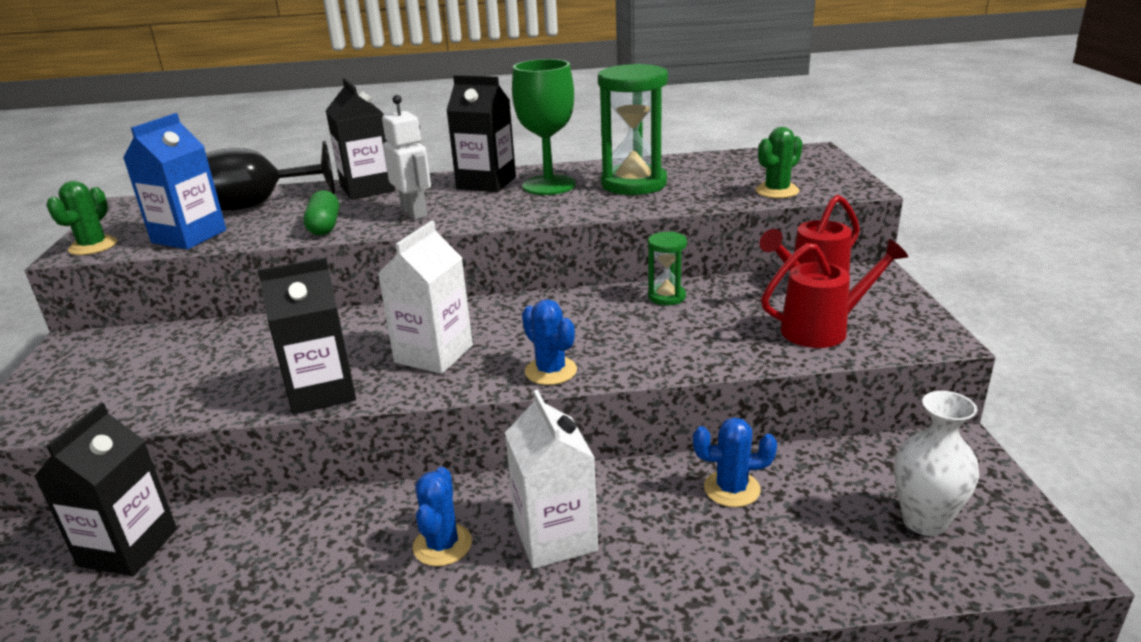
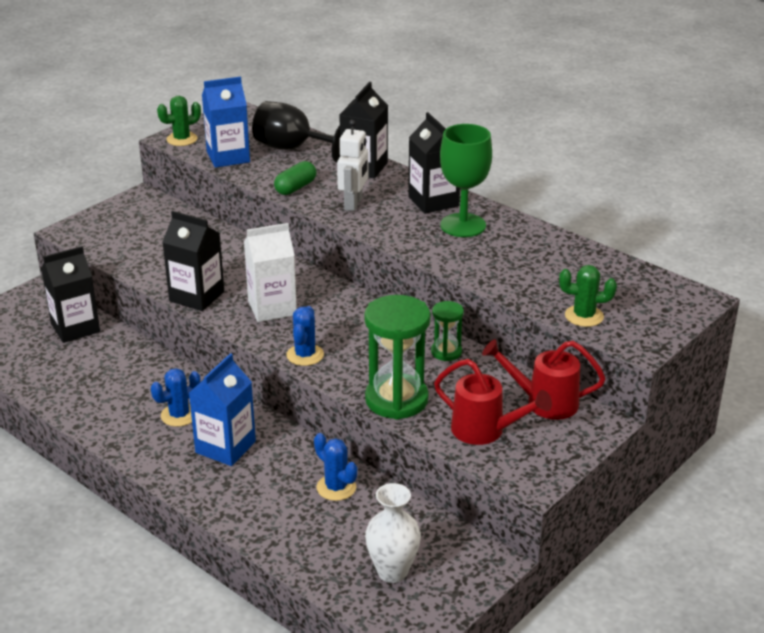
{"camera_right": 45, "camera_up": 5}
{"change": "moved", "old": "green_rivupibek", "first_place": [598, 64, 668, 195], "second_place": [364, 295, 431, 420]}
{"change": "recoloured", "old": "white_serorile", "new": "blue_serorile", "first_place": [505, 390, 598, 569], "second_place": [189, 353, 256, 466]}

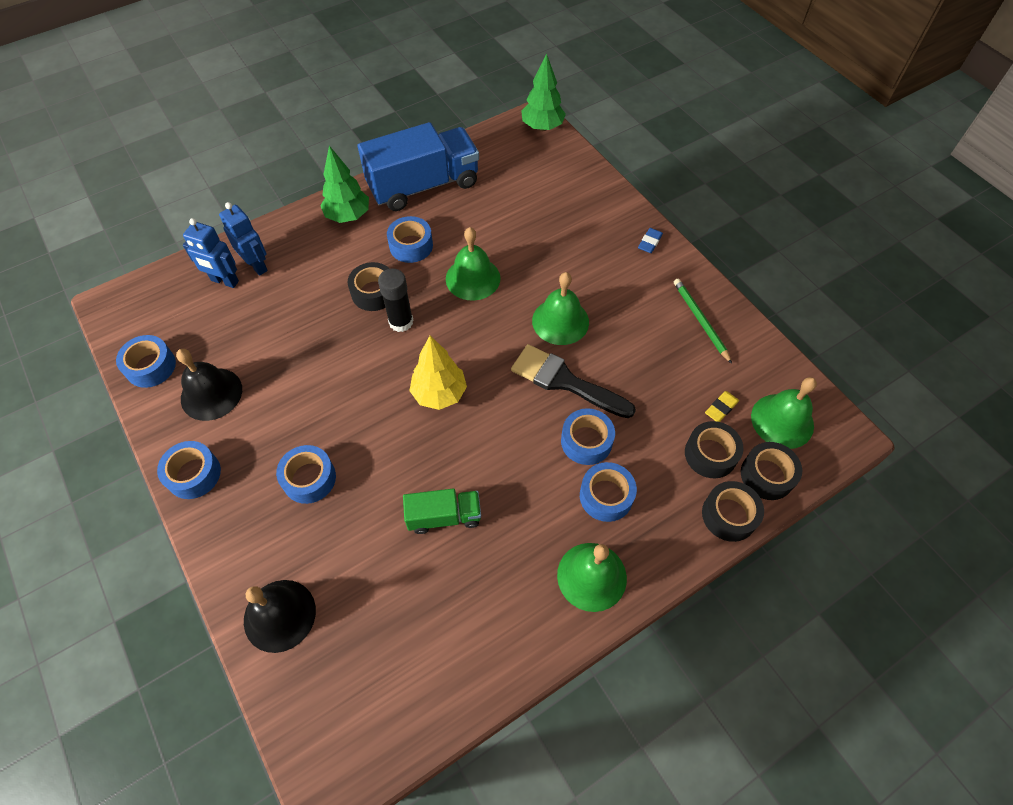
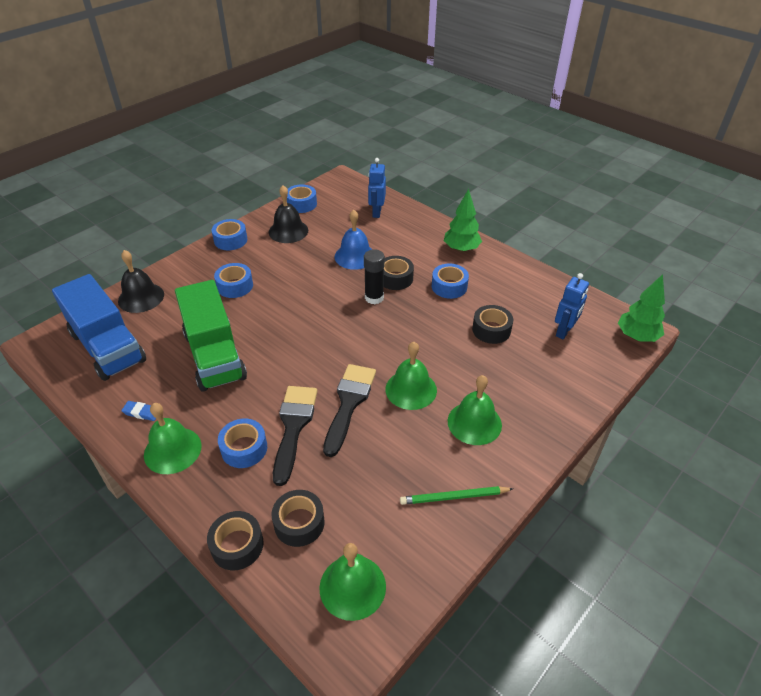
{"camera_right": 75, "camera_up": -15}
{"change": "moved", "old": "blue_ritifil", "first_place": [358, 122, 479, 211], "second_place": [52, 274, 146, 381]}
{"change": "moved", "old": "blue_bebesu", "first_place": [219, 202, 268, 276], "second_place": [555, 273, 589, 339]}
{"change": "moved", "old": "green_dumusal", "first_place": [446, 227, 501, 301], "second_place": [448, 375, 502, 445]}
{"change": "moved", "old": "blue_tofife", "first_place": [638, 228, 663, 253], "second_place": [121, 401, 156, 421]}
{"change": "turned", "old": "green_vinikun", "first_place": [674, 279, 732, 364], "second_place": [400, 486, 513, 505], "degrees": -150}
{"change": "removed", "old": "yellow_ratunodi", "first_place": [409, 336, 467, 410]}
{"change": "removed", "old": "yellow_tofife", "first_place": [705, 391, 739, 422]}
{"change": "replaced", "old": "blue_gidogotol", "new": "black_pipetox", "first_place": [561, 408, 615, 465], "second_place": [273, 386, 317, 486]}
{"change": "moved", "old": "black_gidogotol", "first_place": [741, 442, 802, 500], "second_place": [472, 305, 513, 344]}
{"change": "resized", "old": "green_ritifil", "first_place": [403, 488, 481, 534], "second_place": [175, 280, 247, 392], "factor": 1.95}
{"change": "added", "new": "blue_dumusal", "second_place": [334, 210, 372, 270]}

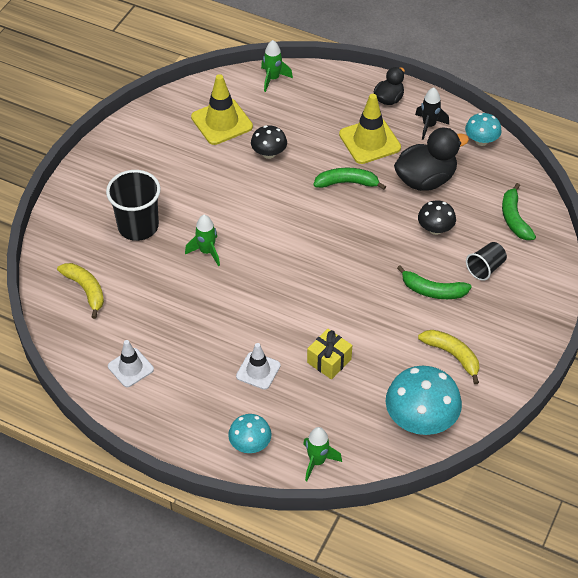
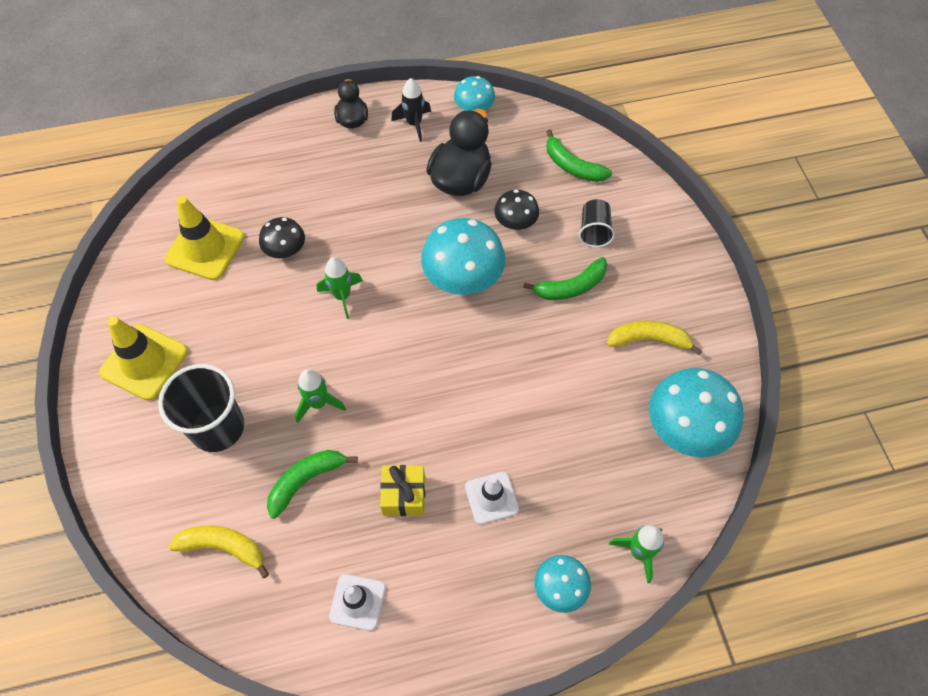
{"camera_right": -40, "camera_up": 10}
{"change": "moved", "old": "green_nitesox", "first_place": [261, 40, 293, 92], "second_place": [317, 257, 363, 319]}
{"change": "moved", "old": "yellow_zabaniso", "first_place": [339, 94, 401, 164], "second_place": [99, 317, 188, 401]}
{"change": "moved", "old": "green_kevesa", "first_place": [313, 168, 386, 190], "second_place": [267, 450, 358, 519]}
{"change": "moved", "old": "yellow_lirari", "first_place": [307, 329, 352, 379], "second_place": [380, 465, 425, 516]}
{"change": "added", "new": "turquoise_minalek", "second_place": [421, 218, 506, 295]}

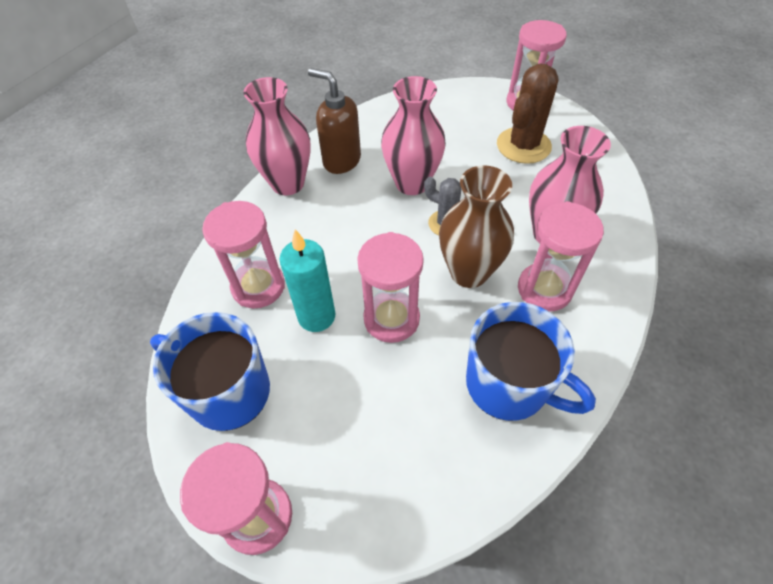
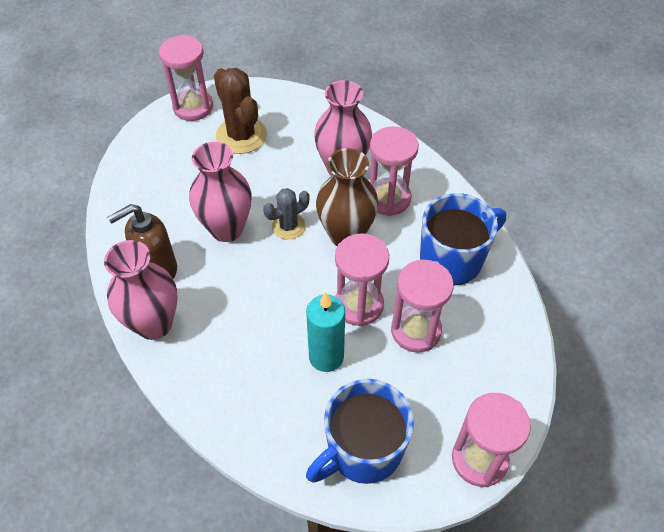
{"camera_right": -65, "camera_up": 0}
{"change": "moved", "old": "pink_rivupibek", "first_place": [202, 201, 285, 308], "second_place": [391, 260, 454, 353]}

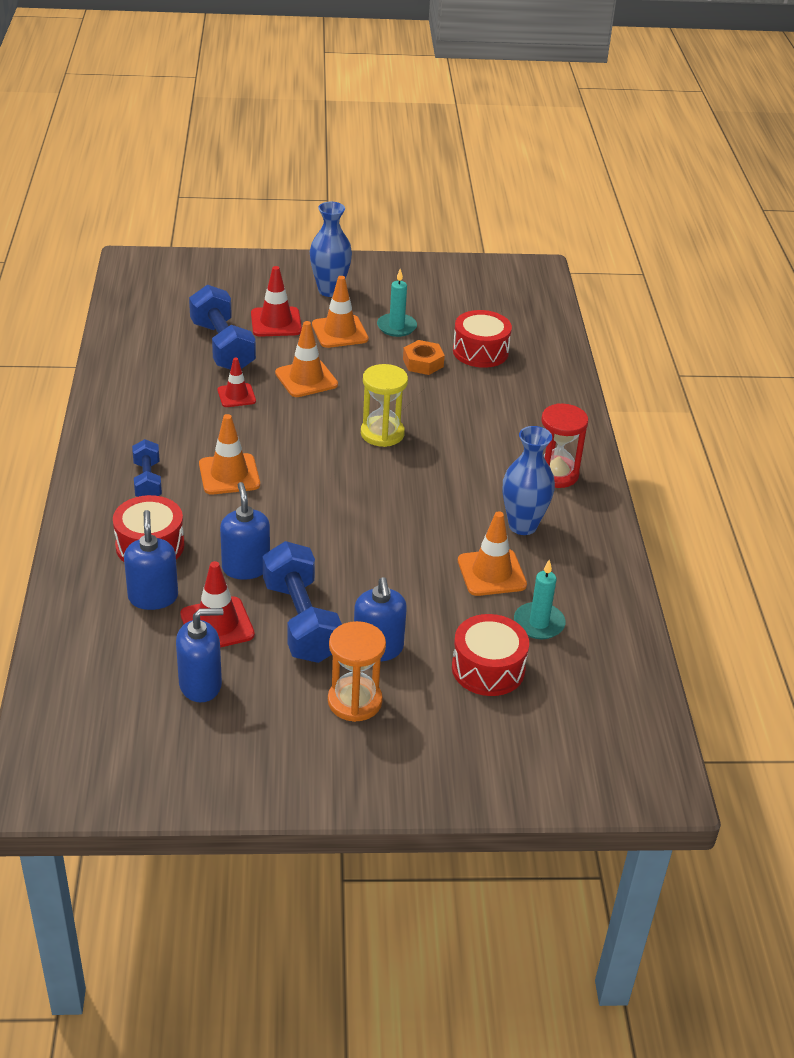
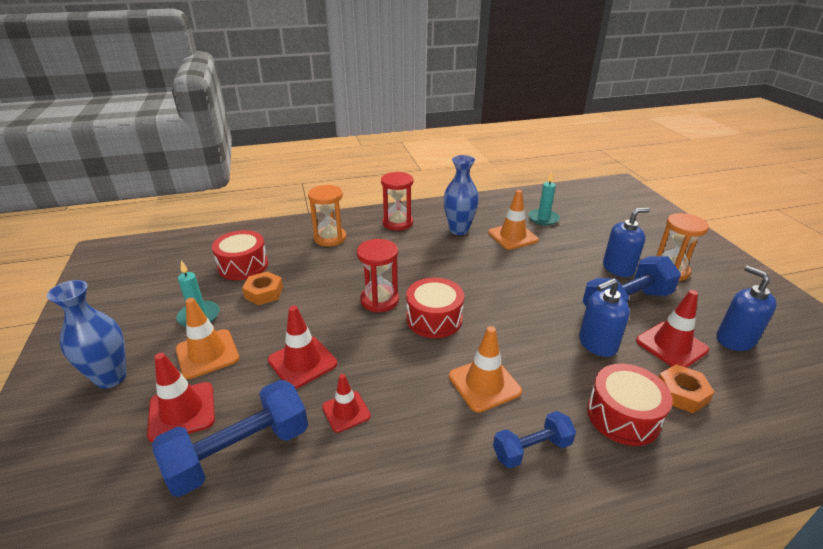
{"camera_right": -100, "camera_up": -5}
{"change": "recoloured", "old": "orange_zabaniso", "new": "red_zabaniso", "first_place": [275, 321, 338, 397], "second_place": [268, 305, 337, 389]}
{"change": "recoloured", "old": "yellow_rivupibek", "new": "red_rivupibek", "first_place": [361, 364, 408, 447], "second_place": [357, 239, 399, 312]}
{"change": "replaced", "old": "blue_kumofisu", "new": "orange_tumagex", "first_place": [124, 510, 178, 610], "second_place": [659, 364, 715, 413]}
{"change": "moved", "old": "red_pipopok", "first_place": [452, 614, 529, 696], "second_place": [406, 278, 464, 338]}
{"change": "added", "new": "orange_rivupibek", "second_place": [308, 185, 346, 246]}

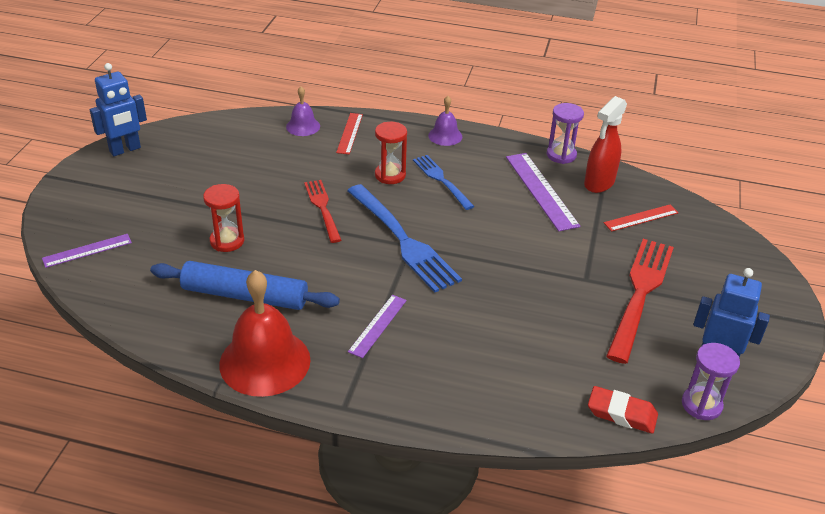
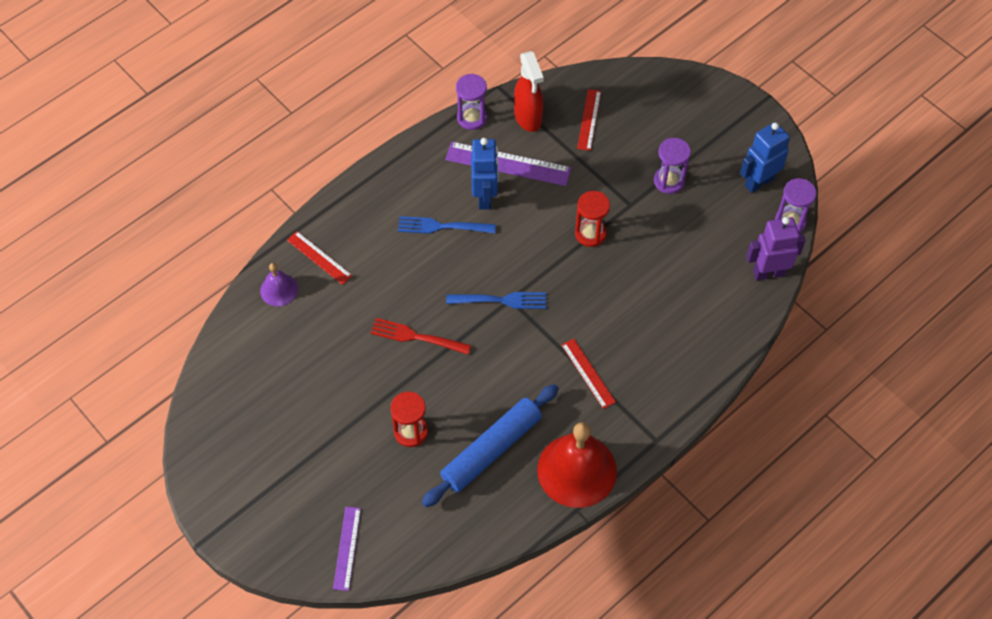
{"camera_right": -55, "camera_up": 20}
{"change": "moved", "old": "blue_bebesu", "first_place": [90, 63, 147, 156], "second_place": [471, 138, 499, 210]}
{"change": "removed", "old": "purple_dumusal", "first_place": [428, 96, 462, 146]}
{"change": "moved", "old": "red_rivupibek", "first_place": [375, 122, 407, 184], "second_place": [575, 191, 610, 247]}
{"change": "resized", "old": "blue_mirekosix", "first_place": [347, 184, 462, 292], "second_place": [446, 292, 546, 309], "factor": 0.59}
{"change": "replaced", "old": "red_mirekosix", "new": "purple_rivupibek", "first_place": [606, 239, 674, 364], "second_place": [654, 138, 691, 194]}
{"change": "recoloured", "old": "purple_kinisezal", "new": "red_kinisezal", "first_place": [348, 295, 407, 358], "second_place": [561, 338, 616, 409]}
{"change": "replaced", "old": "red_tofife", "new": "purple_bebesu", "first_place": [588, 386, 658, 434], "second_place": [746, 217, 806, 281]}

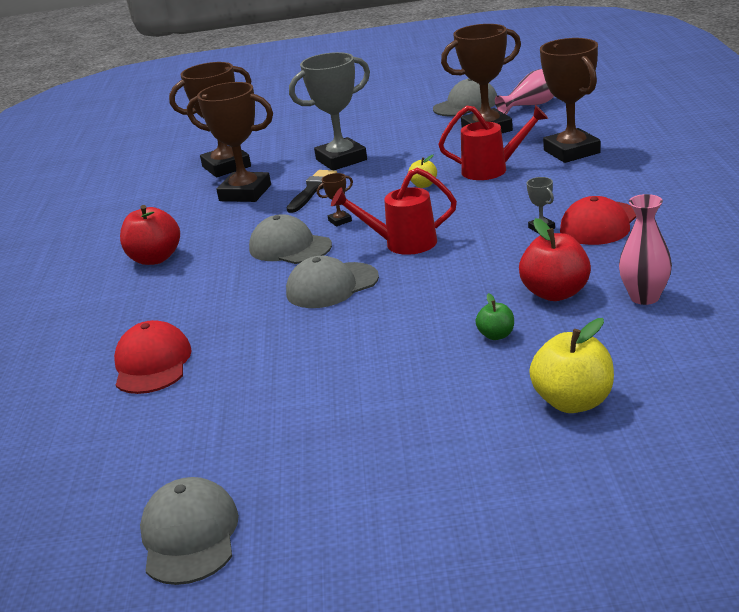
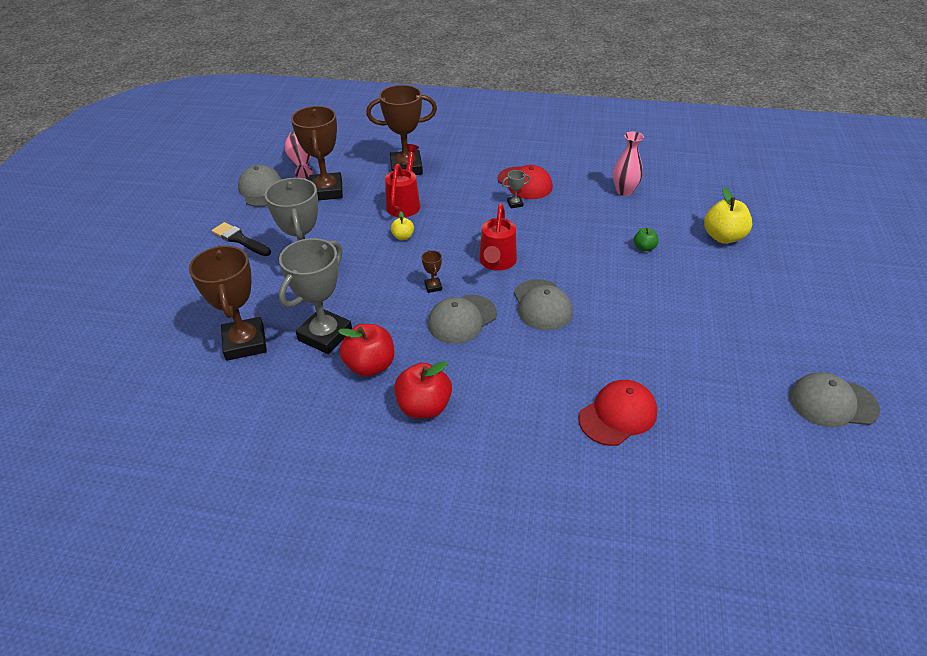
{"camera_right": -80, "camera_up": 15}
{"change": "recoloured", "old": "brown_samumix", "new": "grey_samumix", "first_place": [187, 82, 273, 202], "second_place": [279, 238, 352, 354]}
{"change": "moved", "old": "black_pipetox", "first_place": [287, 170, 337, 213], "second_place": [212, 222, 271, 256]}
{"change": "moved", "old": "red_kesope", "first_place": [519, 218, 591, 301], "second_place": [338, 324, 394, 376]}
{"change": "turned", "old": "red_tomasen", "first_place": [114, 320, 192, 394], "second_place": [578, 380, 657, 446], "degrees": 135}

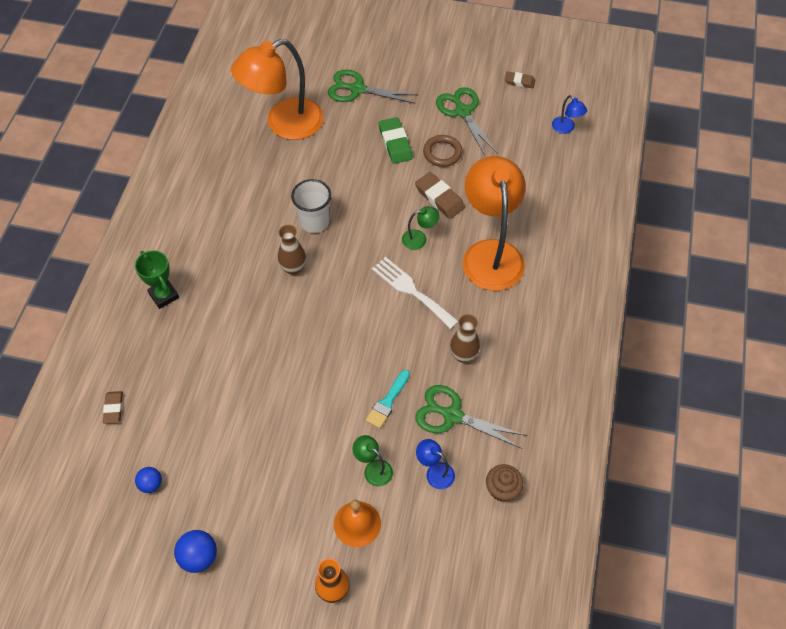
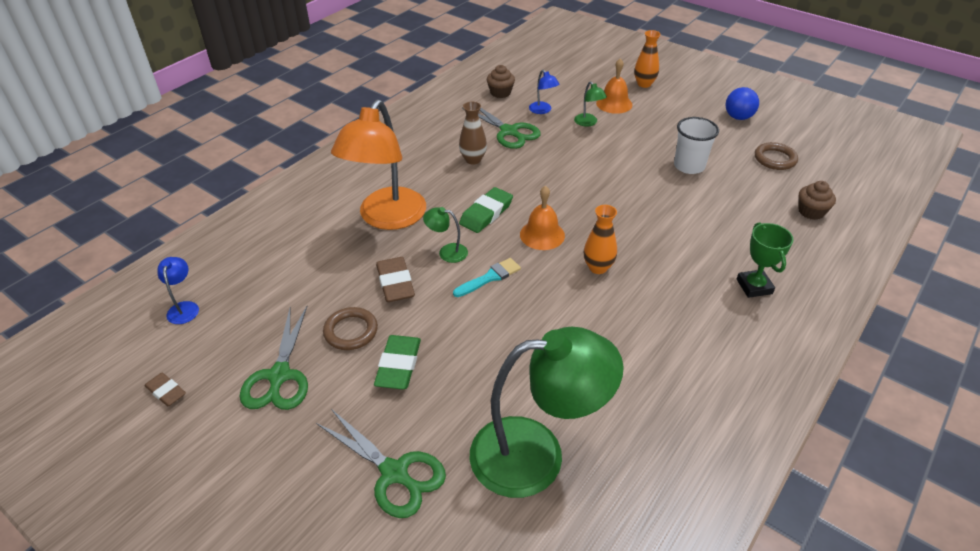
{"camera_right": -155, "camera_up": -15}
{"change": "recoloured", "old": "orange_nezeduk", "new": "green_nezeduk", "first_place": [231, 39, 324, 140], "second_place": [470, 327, 624, 498]}
{"change": "moved", "old": "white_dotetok", "first_place": [291, 179, 331, 233], "second_place": [674, 117, 719, 174]}
{"change": "recoloured", "old": "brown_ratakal", "new": "orange_ratakal", "first_place": [278, 225, 306, 275], "second_place": [584, 205, 617, 274]}
{"change": "replaced", "old": "white_mirekosix", "new": "green_tofife", "first_place": [372, 257, 458, 329], "second_place": [459, 187, 513, 233]}
{"change": "moved", "old": "turquoise_pipetox", "first_place": [366, 370, 410, 428], "second_place": [453, 258, 521, 297]}
{"change": "replaced", "old": "brown_tofife", "new": "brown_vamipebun", "first_place": [103, 391, 123, 424], "second_place": [798, 181, 836, 220]}
{"change": "replaced", "old": "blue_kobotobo", "new": "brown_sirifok", "first_place": [135, 467, 162, 493], "second_place": [755, 142, 798, 170]}
{"change": "added", "new": "orange_dumusal", "second_place": [520, 186, 565, 250]}

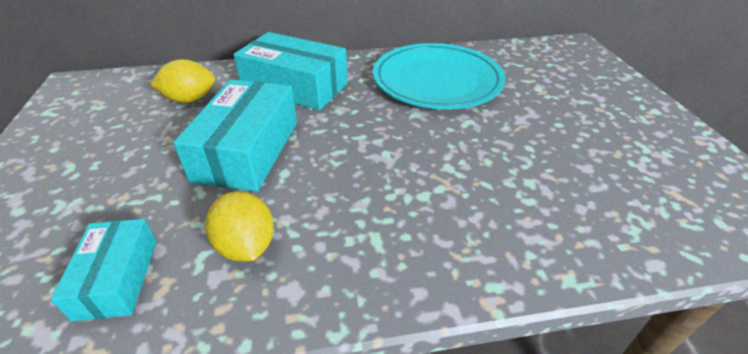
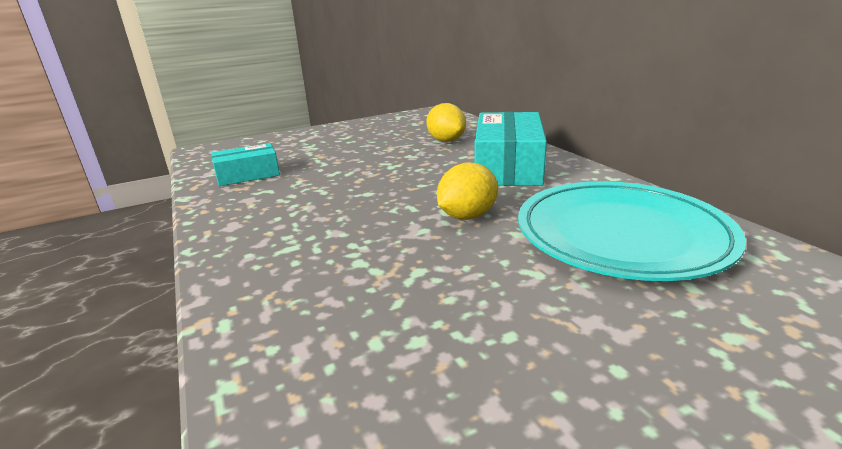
{"camera_right": 75, "camera_up": -15}
{"change": "removed", "old": "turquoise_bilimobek", "first_place": [173, 79, 297, 192]}
{"change": "moved", "old": "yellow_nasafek", "first_place": [205, 191, 274, 262], "second_place": [437, 162, 498, 220]}

